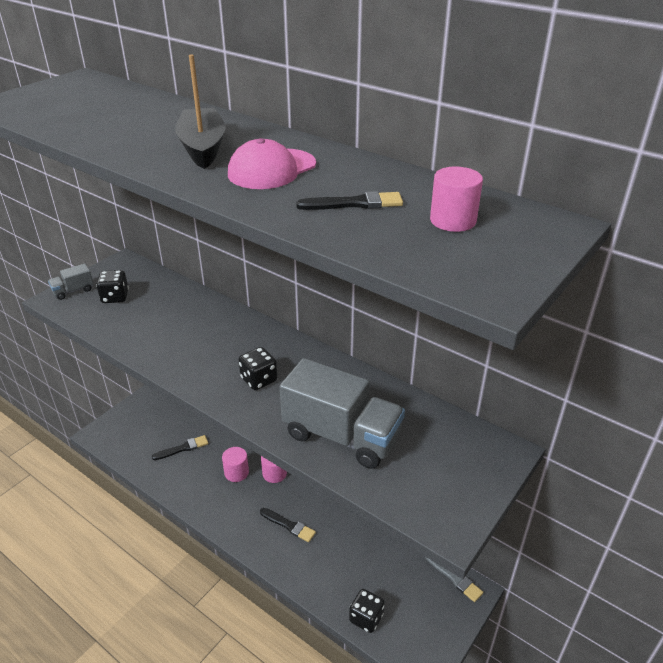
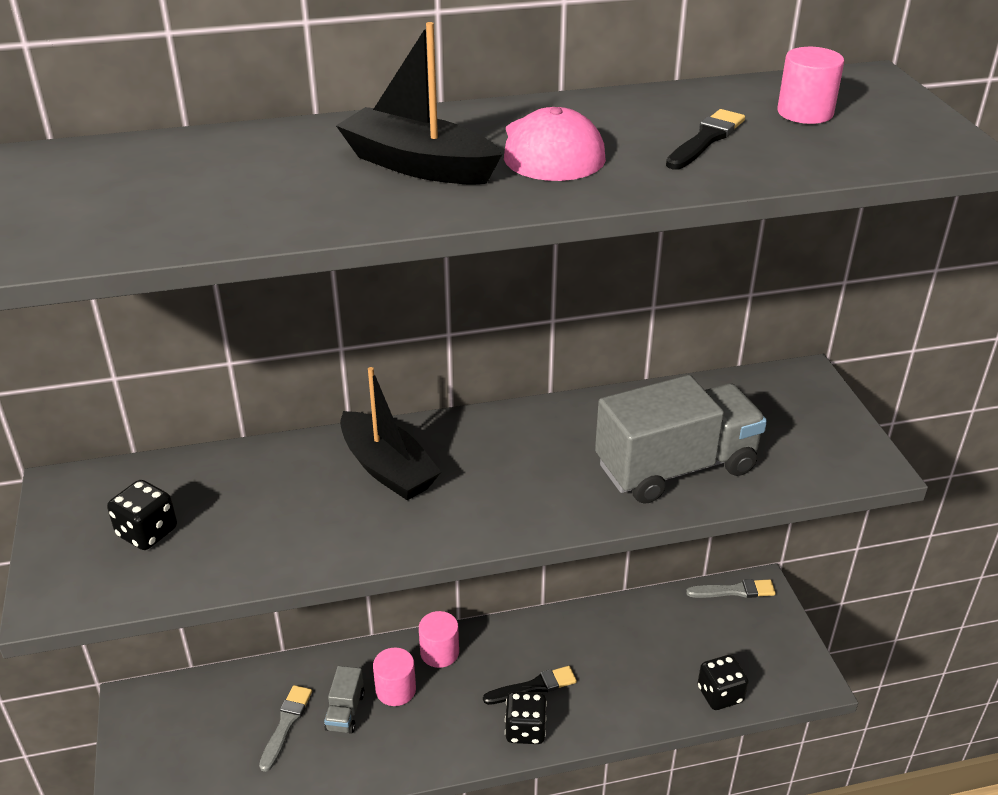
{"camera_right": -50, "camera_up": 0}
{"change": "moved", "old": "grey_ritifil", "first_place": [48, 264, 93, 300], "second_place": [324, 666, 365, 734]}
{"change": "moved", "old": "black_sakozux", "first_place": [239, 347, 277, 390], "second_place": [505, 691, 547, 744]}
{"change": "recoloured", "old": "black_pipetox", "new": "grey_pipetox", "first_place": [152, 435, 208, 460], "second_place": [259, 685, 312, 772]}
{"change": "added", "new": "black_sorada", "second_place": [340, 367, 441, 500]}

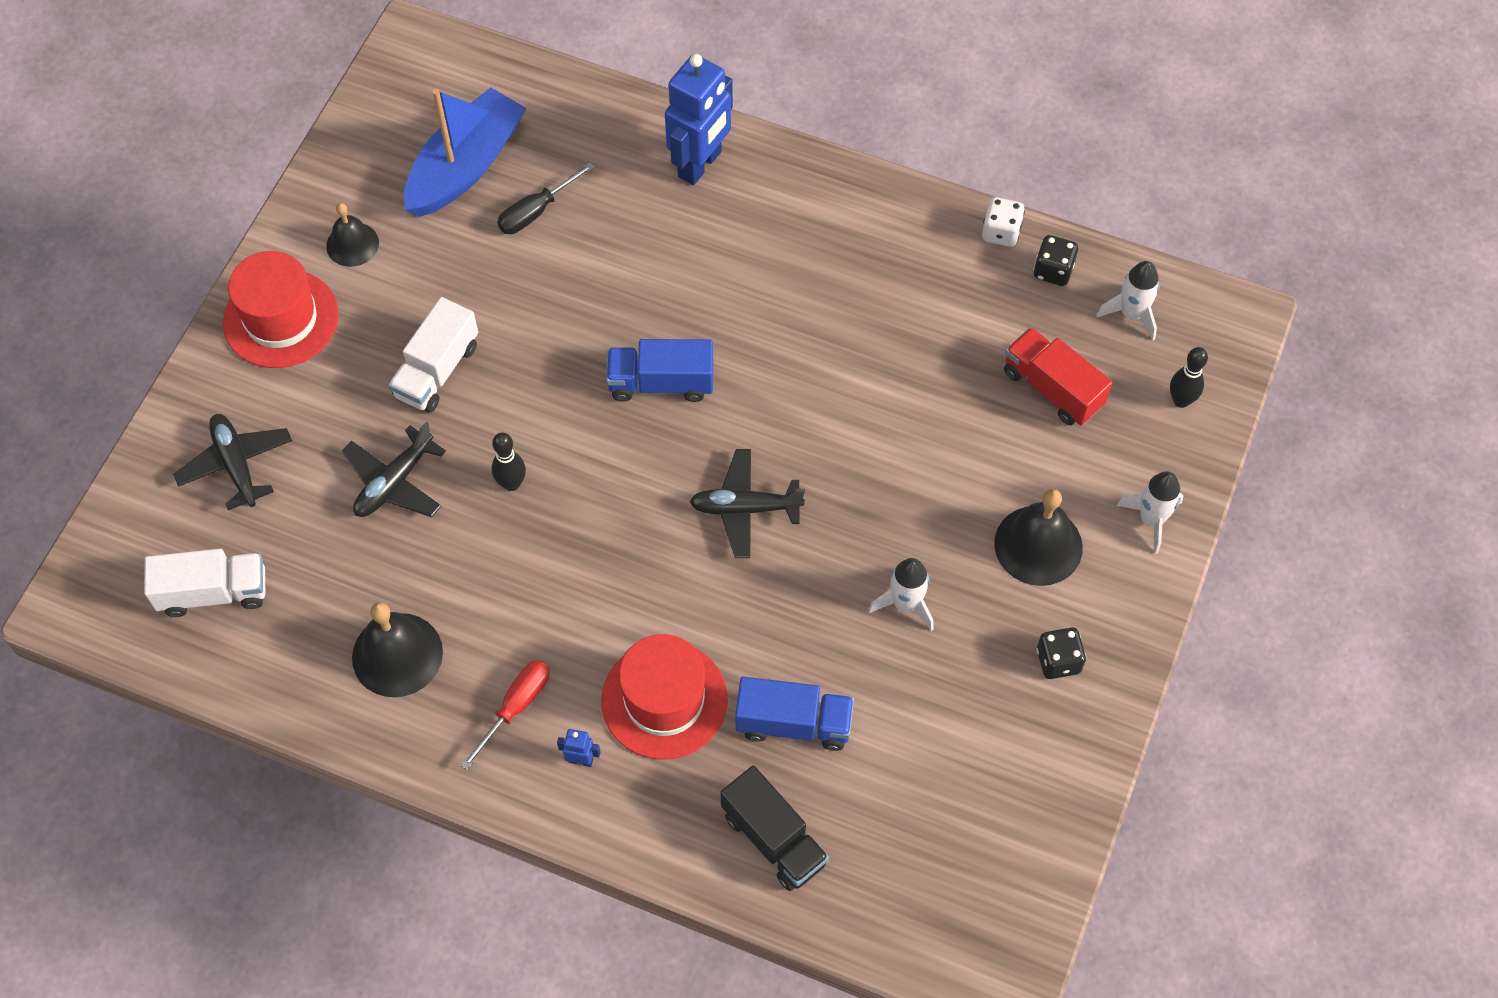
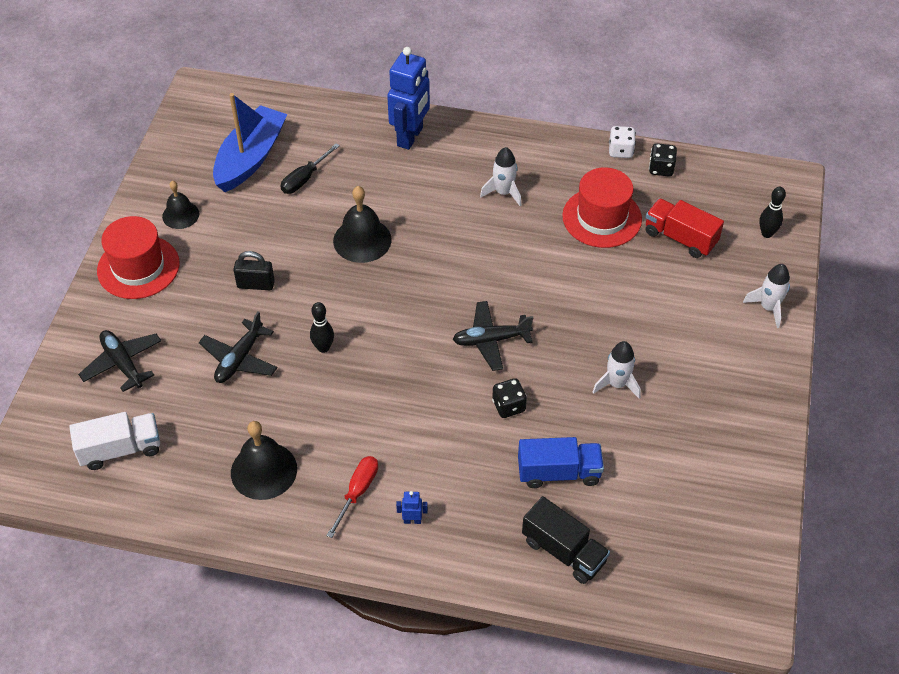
{"camera_right": -10, "camera_up": -10}
{"change": "moved", "old": "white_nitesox", "first_place": [1097, 261, 1160, 340], "second_place": [480, 147, 521, 206]}
{"change": "replaced", "old": "white_ritifil", "new": "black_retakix", "first_place": [388, 297, 478, 413], "second_place": [233, 251, 275, 290]}
{"change": "removed", "old": "blue_ritifil", "first_place": [606, 339, 713, 402]}
{"change": "moved", "old": "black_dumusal", "first_place": [994, 489, 1083, 586], "second_place": [333, 186, 392, 263]}
{"change": "moved", "old": "black_sakozux", "first_place": [1037, 627, 1086, 679], "second_place": [492, 378, 527, 418]}
{"change": "moved", "old": "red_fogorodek", "first_place": [602, 634, 728, 760], "second_place": [562, 167, 642, 248]}

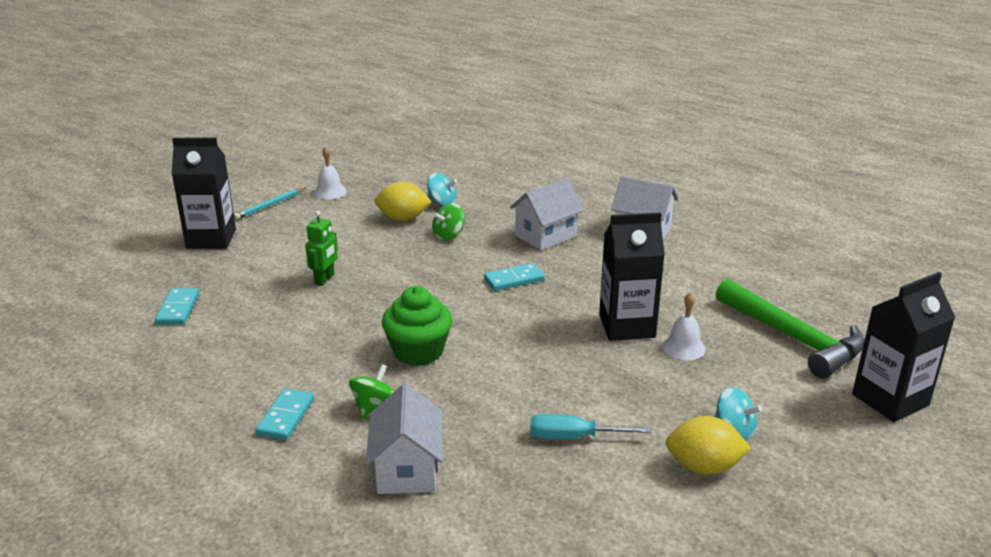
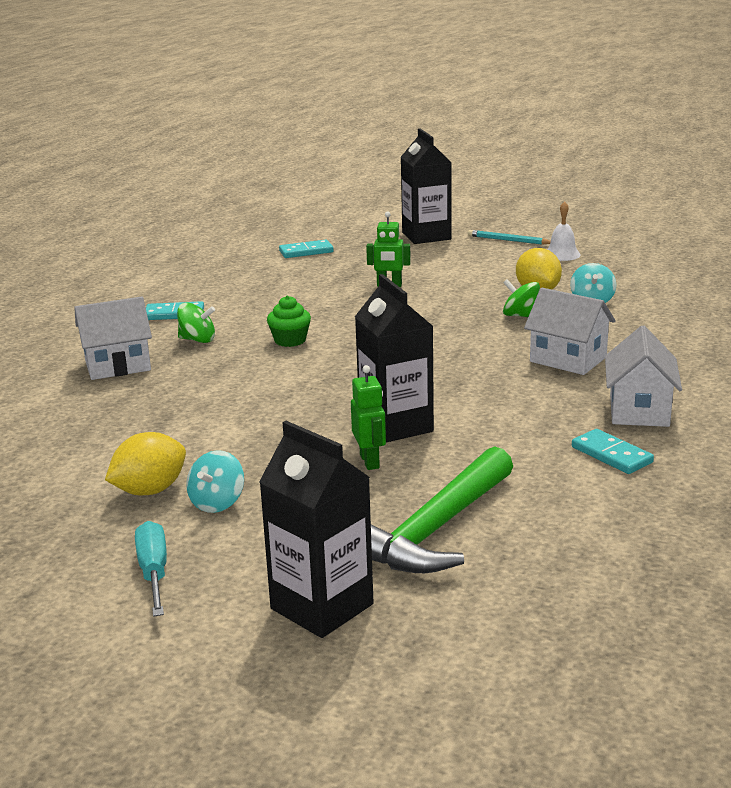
{"camera_right": 75, "camera_up": -5}
{"change": "moved", "old": "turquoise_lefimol", "first_place": [484, 263, 544, 291], "second_place": [572, 429, 654, 474]}
{"change": "resized", "old": "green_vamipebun", "first_place": [382, 286, 452, 366], "second_place": [267, 296, 311, 347], "factor": 0.64}
{"change": "replaced", "old": "white_dumusal", "new": "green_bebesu", "first_place": [662, 292, 706, 360], "second_place": [351, 365, 386, 470]}
{"change": "moved", "old": "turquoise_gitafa", "first_place": [530, 414, 652, 439], "second_place": [135, 521, 167, 617]}
{"change": "turned", "old": "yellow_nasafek", "first_place": [665, 416, 751, 475], "second_place": [105, 432, 186, 495], "degrees": 60}

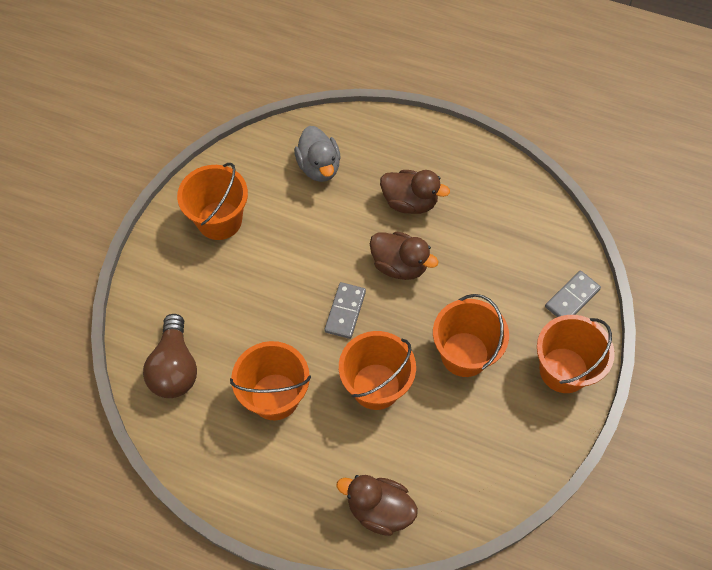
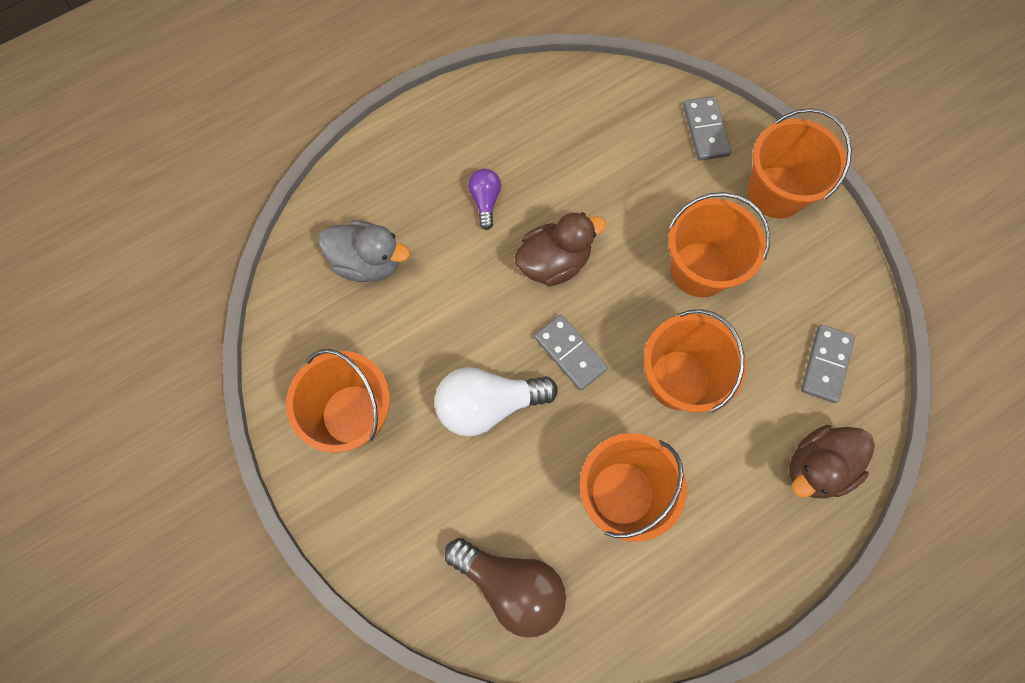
{"camera_right": -55, "camera_up": 10}
{"change": "replaced", "old": "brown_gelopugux", "new": "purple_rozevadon", "first_place": [380, 170, 450, 214], "second_place": [468, 169, 501, 230]}
{"change": "added", "new": "grey_lefimol", "second_place": [801, 325, 855, 403]}
{"change": "added", "new": "white_rozevadon", "second_place": [434, 367, 558, 437]}

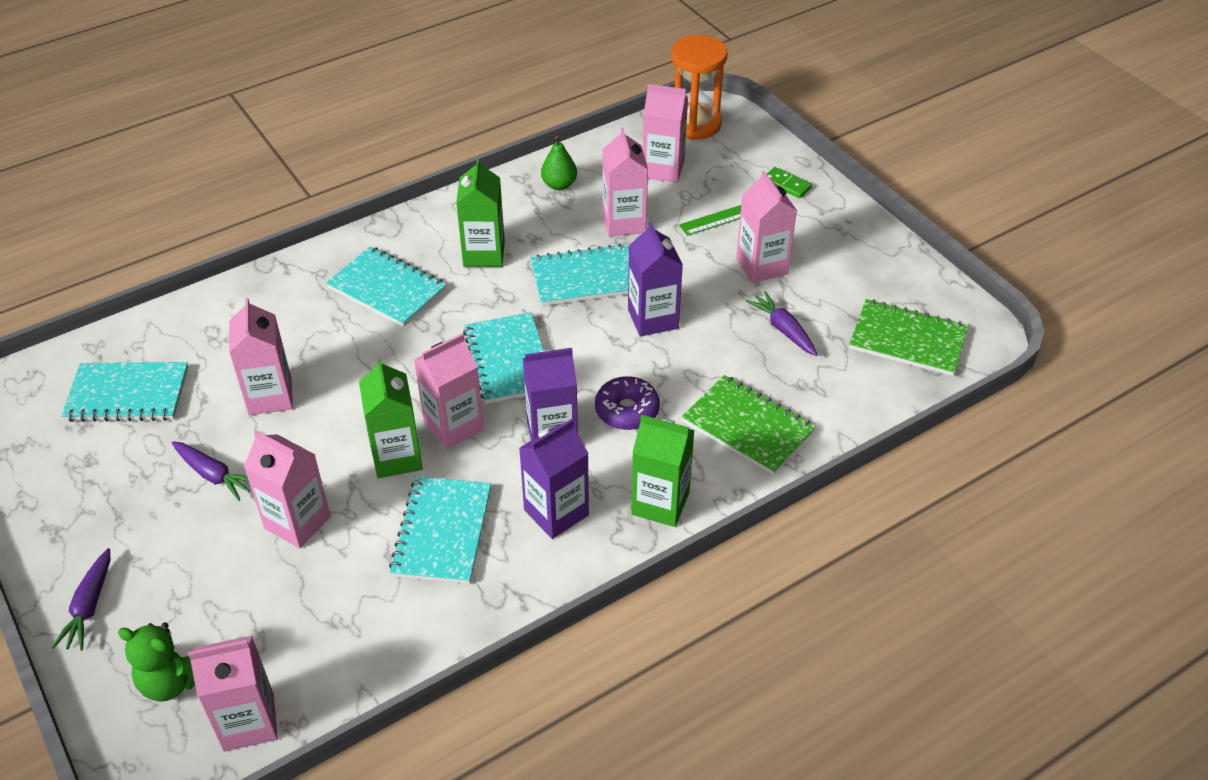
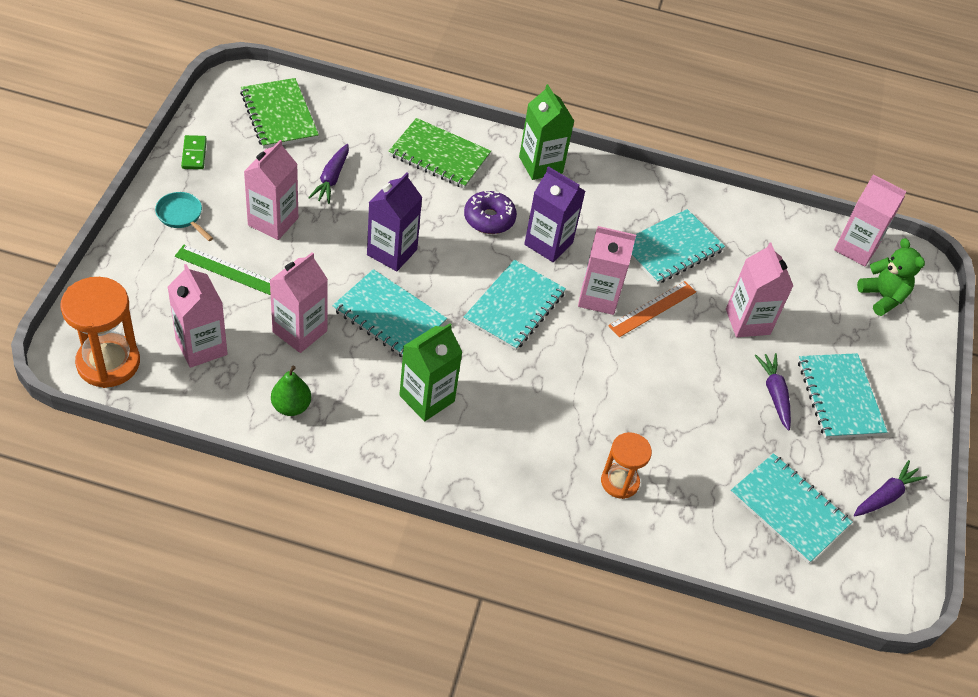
{"camera_right": -140, "camera_up": 5}
{"change": "moved", "old": "green_lefimol", "first_place": [767, 167, 812, 198], "second_place": [181, 135, 207, 169]}
{"change": "moved", "old": "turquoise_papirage", "first_place": [326, 246, 447, 327], "second_place": [798, 353, 887, 439]}
{"change": "removed", "old": "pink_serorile", "first_place": [229, 298, 293, 415]}
{"change": "replaced", "old": "green_serorile", "new": "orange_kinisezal", "first_place": [359, 358, 423, 478], "second_place": [608, 281, 696, 337]}
{"change": "turned", "old": "green_papirage", "first_place": [682, 375, 816, 475], "second_place": [389, 118, 491, 189], "degrees": -60}
{"change": "removed", "old": "purple_serorile", "first_place": [519, 419, 589, 539]}
{"change": "moved", "old": "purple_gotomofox", "first_place": [52, 548, 110, 651], "second_place": [854, 460, 927, 516]}
{"change": "added", "new": "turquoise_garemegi", "second_place": [155, 192, 213, 241]}
{"change": "added", "new": "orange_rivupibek", "second_place": [601, 432, 652, 499]}

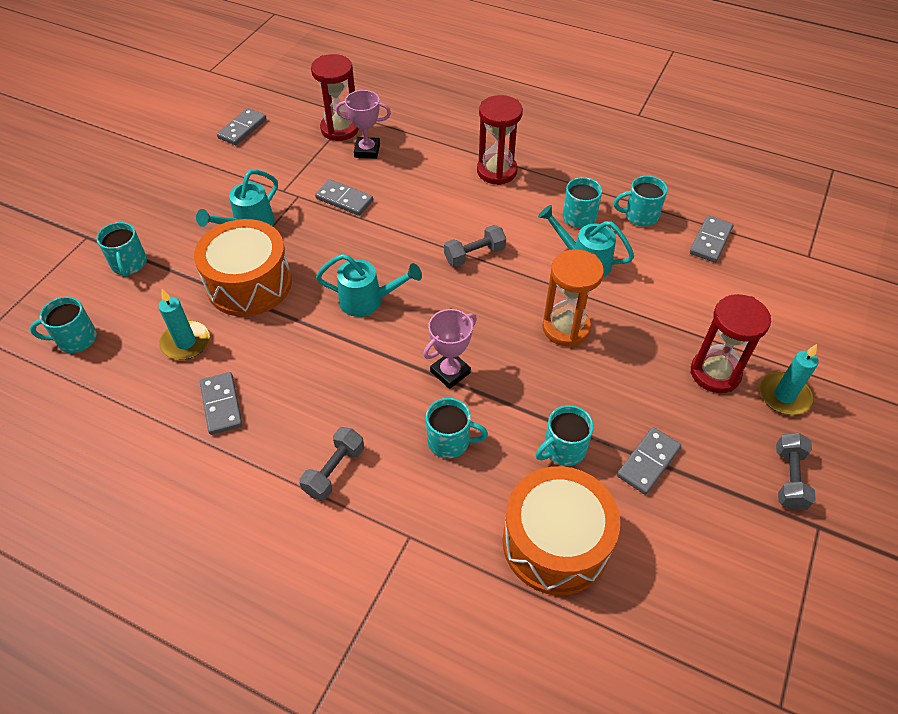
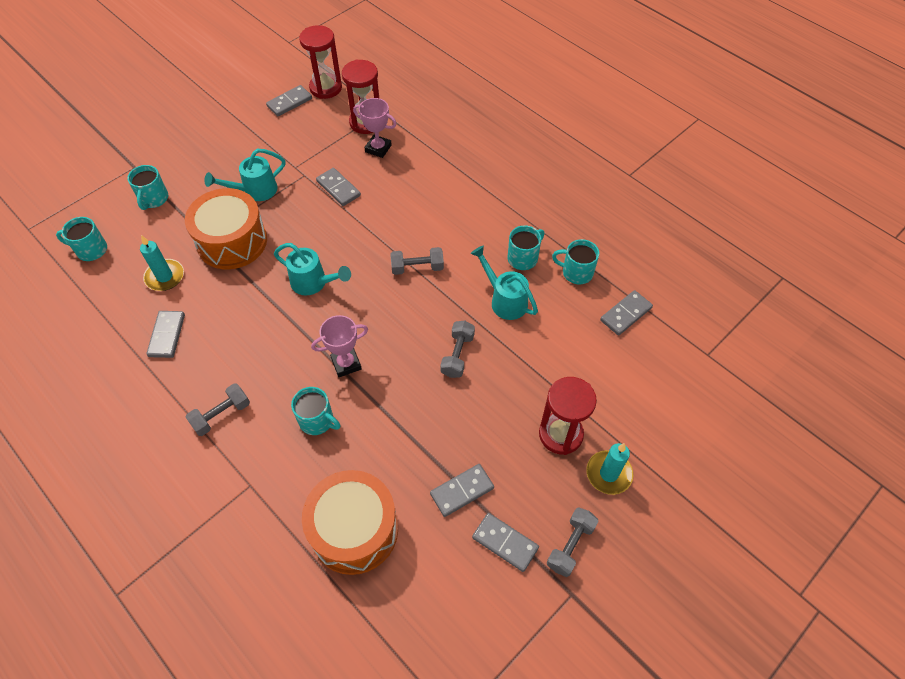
{"camera_right": 20, "camera_up": 5}
{"change": "moved", "old": "red_rivupibek", "first_place": [477, 95, 523, 185], "second_place": [299, 25, 342, 99]}
{"change": "replaced", "old": "orange_rivupibek", "new": "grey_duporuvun", "first_place": [542, 249, 604, 347], "second_place": [440, 321, 475, 378]}
{"change": "removed", "old": "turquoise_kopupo", "first_place": [536, 405, 594, 466]}
{"change": "added", "new": "grey_lefimol", "second_place": [472, 513, 539, 572]}

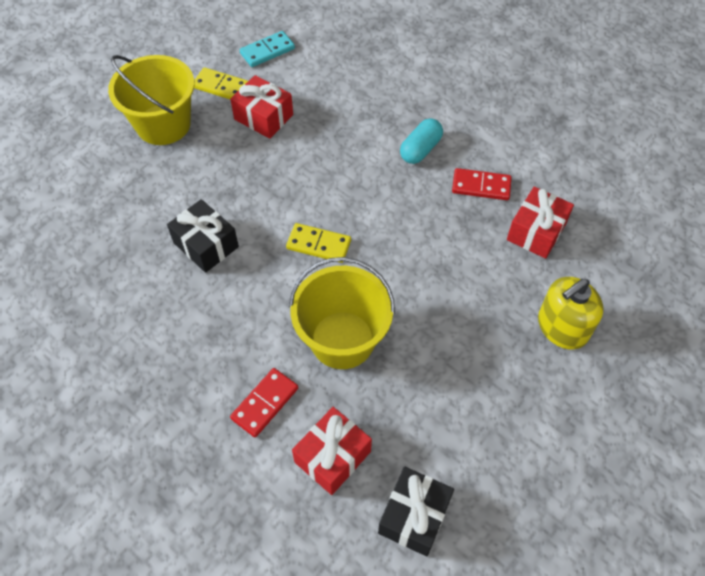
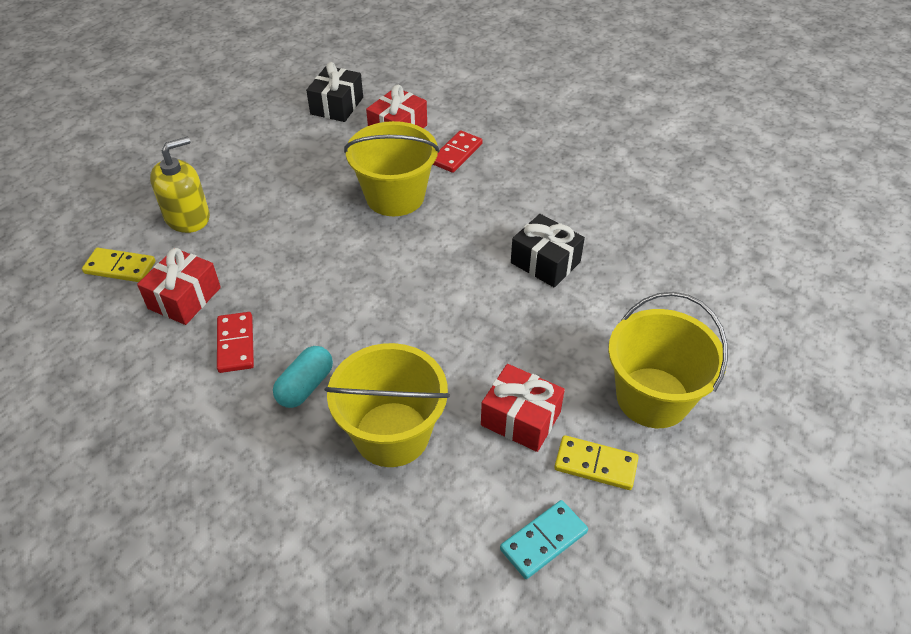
{"camera_right": 175, "camera_up": -10}
{"change": "turned", "old": "red_lefimol", "first_place": [452, 168, 512, 200], "second_place": [217, 312, 254, 373], "degrees": 75}
{"change": "moved", "old": "yellow_lefimol", "first_place": [286, 223, 351, 263], "second_place": [82, 248, 156, 282]}
{"change": "added", "new": "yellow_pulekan", "second_place": [325, 343, 450, 467]}

